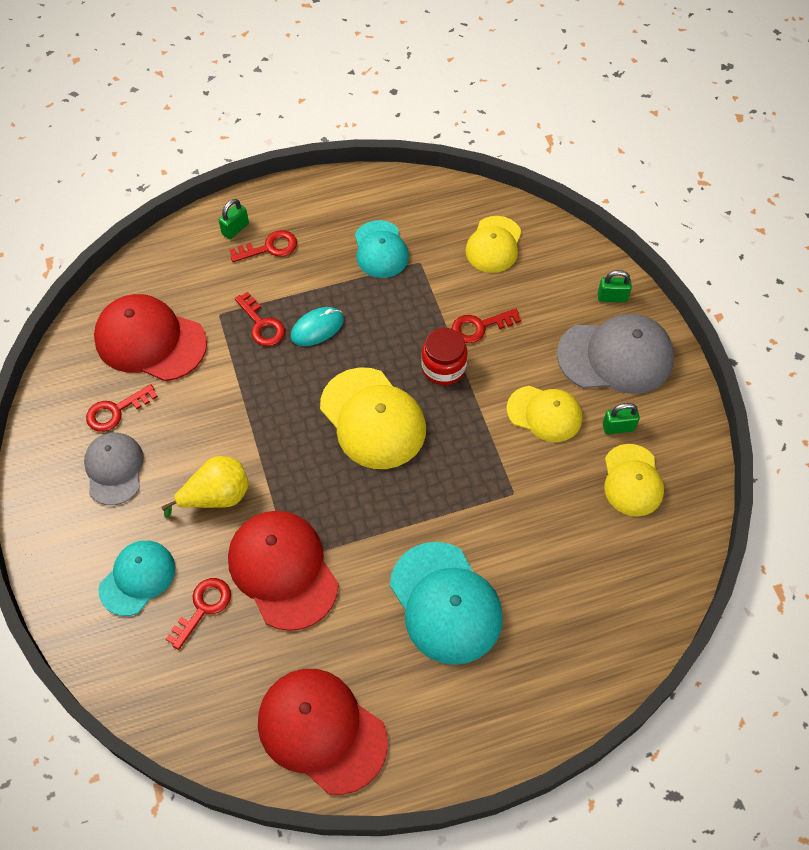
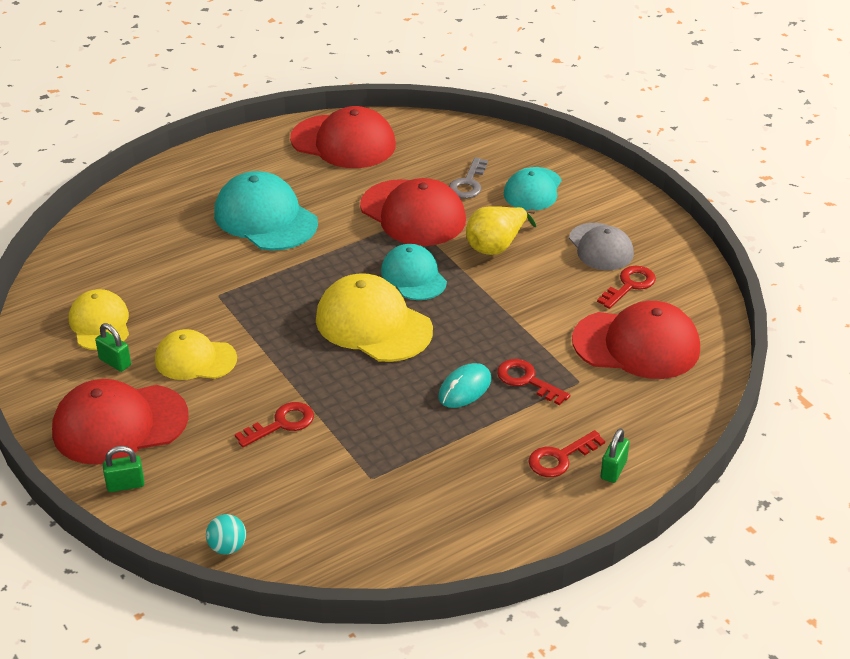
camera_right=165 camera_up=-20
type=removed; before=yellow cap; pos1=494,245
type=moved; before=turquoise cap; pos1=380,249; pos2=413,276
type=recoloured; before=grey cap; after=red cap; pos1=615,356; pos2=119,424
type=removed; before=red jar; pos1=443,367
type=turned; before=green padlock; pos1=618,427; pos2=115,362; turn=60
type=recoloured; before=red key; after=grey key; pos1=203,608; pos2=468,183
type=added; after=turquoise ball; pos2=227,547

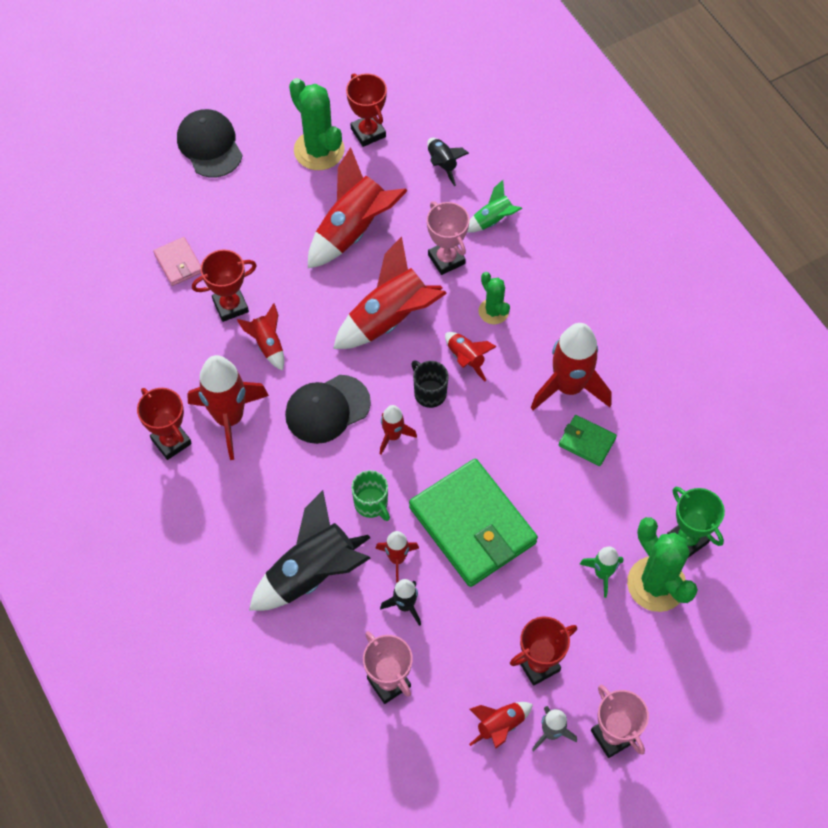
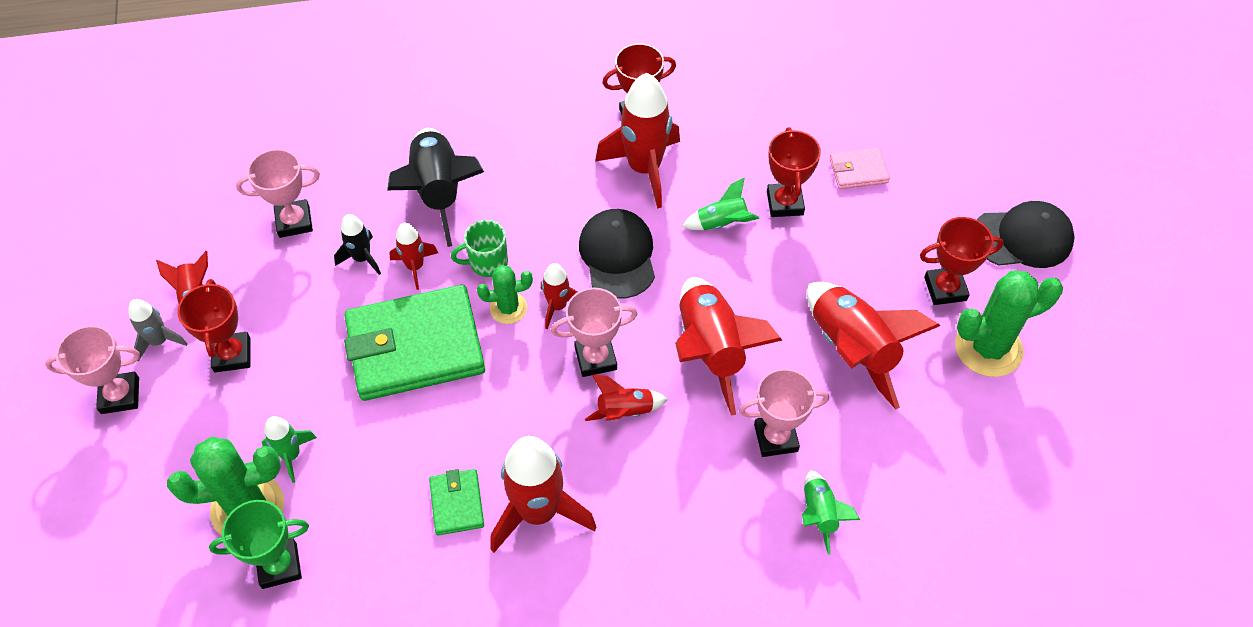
camera_right=110 camera_up=-5
type=moved; before=red trophy; pos1=368,132; pos2=945,289
type=removed; before=black rocket; pos1=442,164
type=moved; before=green cactus; pos1=493,311; pos2=508,308
type=recoloured; before=red rocket; after=green rocket; pos1=267,344; pos2=722,223
type=replaced; before=black mug; after=pink trophy; pos1=429,393; pos2=595,358
type=turned; before=green wallet; pos1=587,442; pos2=457,503; turn=-60

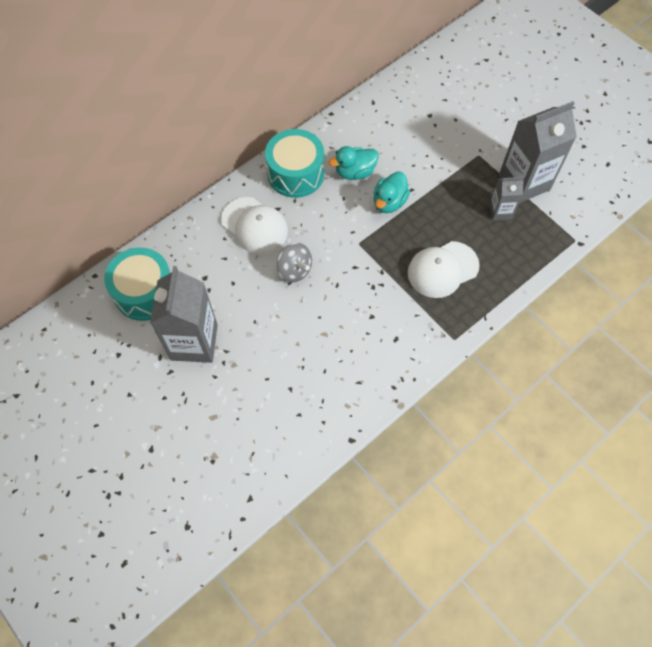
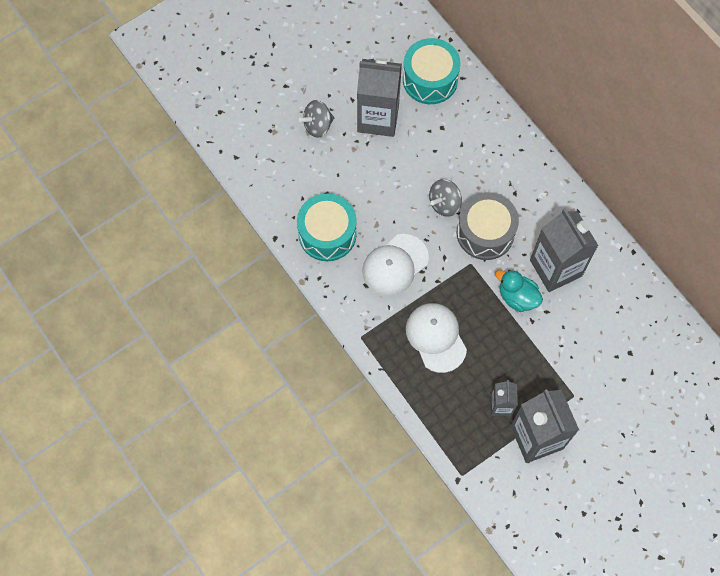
camera_right=95 camera_up=5
type=moved; before=turquoise drum; pos1=295,173; pos2=327,234
type=replaced; before=turquoise duck; after=grey carton; pos1=355,172; pos2=555,268
type=moved; before=white cap; pos1=254,226; pos2=395,265
type=added; after=grey spinning top; pos2=317,125
type=added; after=grey drum; pos2=485,233

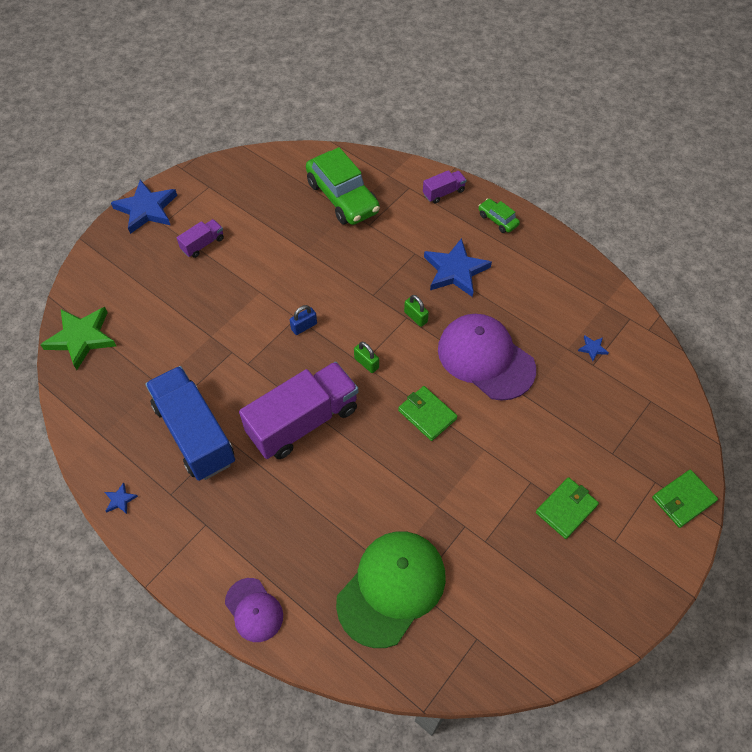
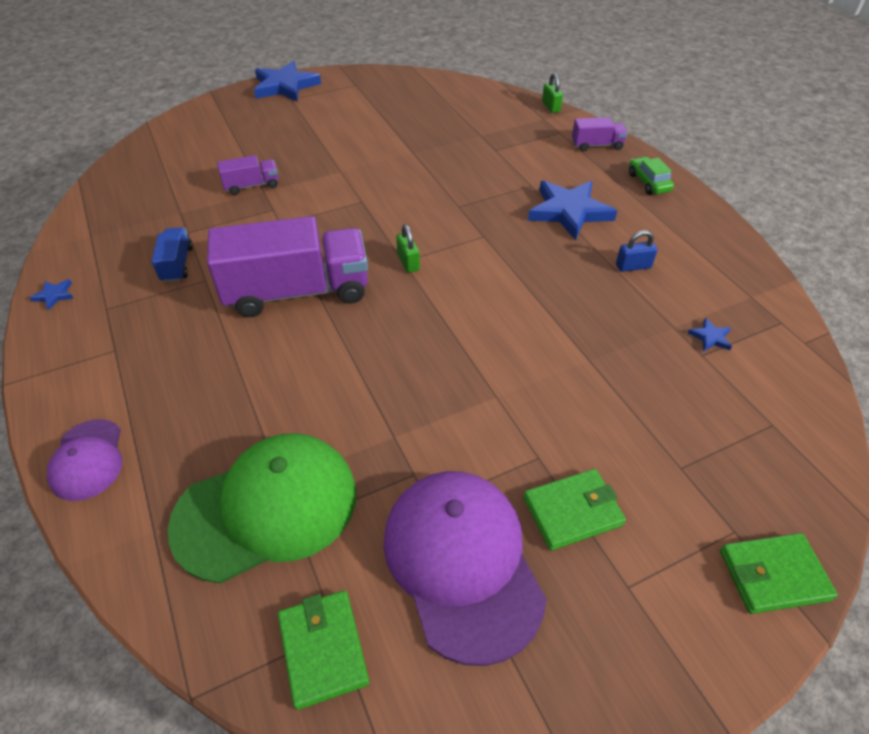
camera_right=25 camera_up=-10
type=removed; before=green car; pos1=342,197
type=moved; before=purple truck; pos1=203,244; pos2=252,186
type=moved; before=green padlock; pos1=415,317; pos2=551,107
type=moved; before=blue padlock; pos1=304,326; pos2=633,266
type=removed; before=green star; pos1=81,338
type=moved; before=purple cap; pos1=485,358; pos2=462,562
type=resized; before=blue truck; pos1=195,434; pos2=177,264; scale=0.45
type=moved; before=green wallet; pos1=427,414; pos2=323,649

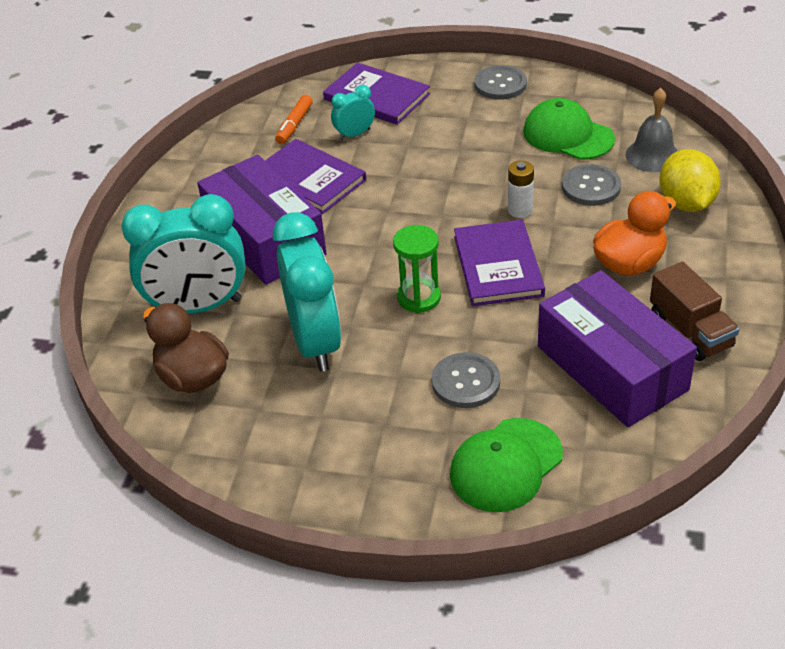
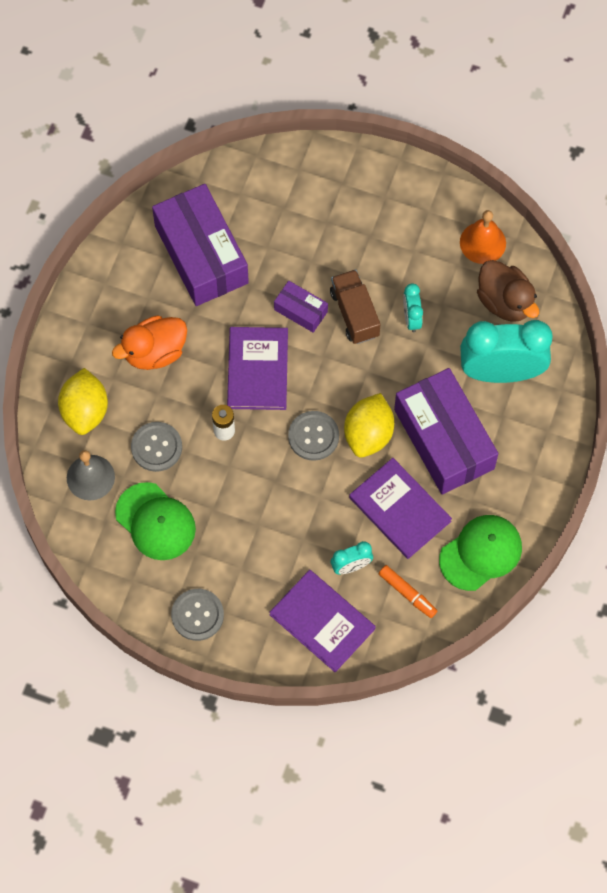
camera_right=-175 camera_up=25
type=turned; before=orange marker; pos1=294,125; pos2=407,593; turn=105
type=resized; before=turquoise clock; pos1=315,342; pos2=411,318; scale=0.46
type=removed; before=green hourglass; pos1=419,298
type=moved; before=brown truck; pos1=690,331; pos2=354,314
type=moved; before=grey button; pos1=465,382; pos2=313,436
type=moved; before=green cap; pos1=506,465; pos2=481,553
type=added; after=orange bell; pos2=482,242
type=added; after=purple box; pos2=301,310
type=added; after=yellow lemon; pos2=368,434

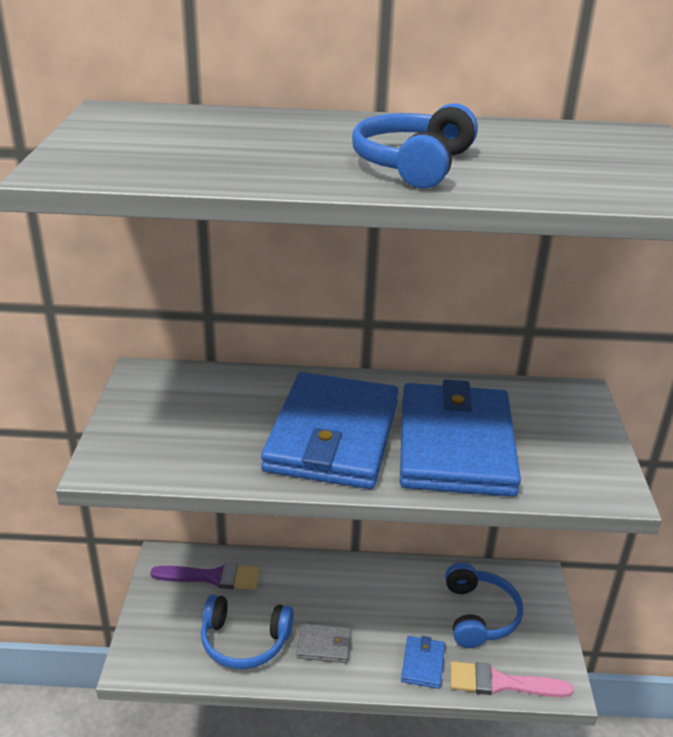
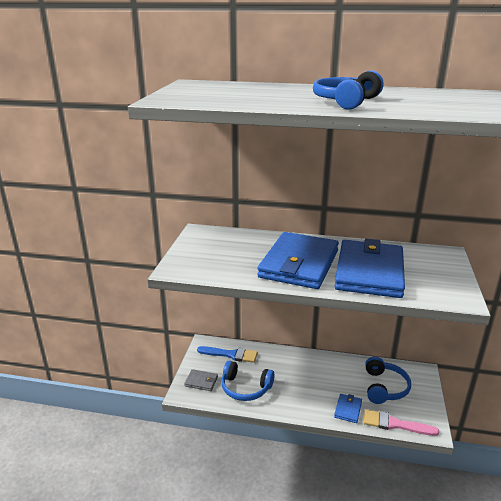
camera_right=10 camera_up=-5
type=recoloured; before=purple brush; after=blue brush; pos1=212,577; pos2=231,354
type=moved; before=grey wallet; pos1=324,645; pos2=201,381

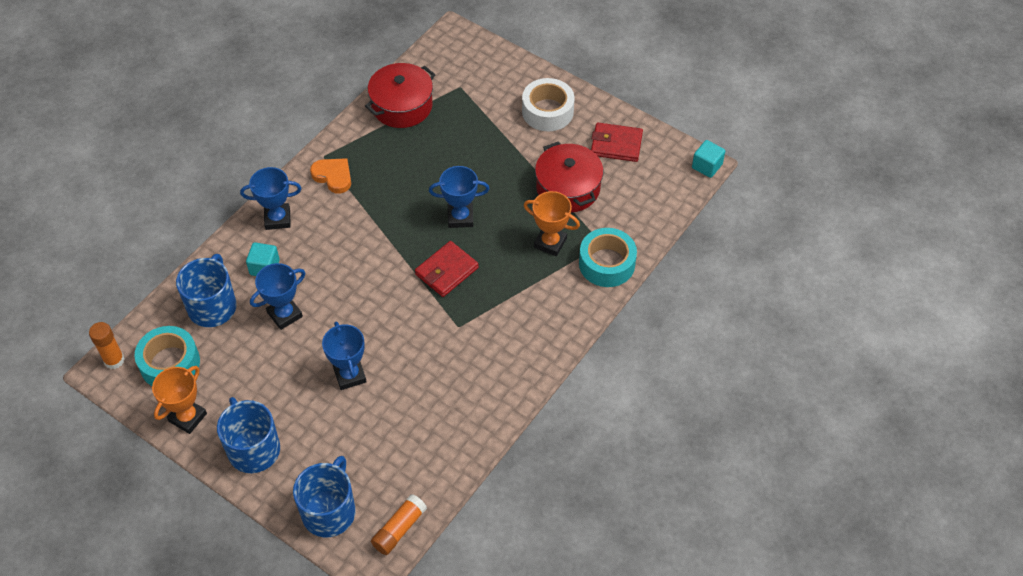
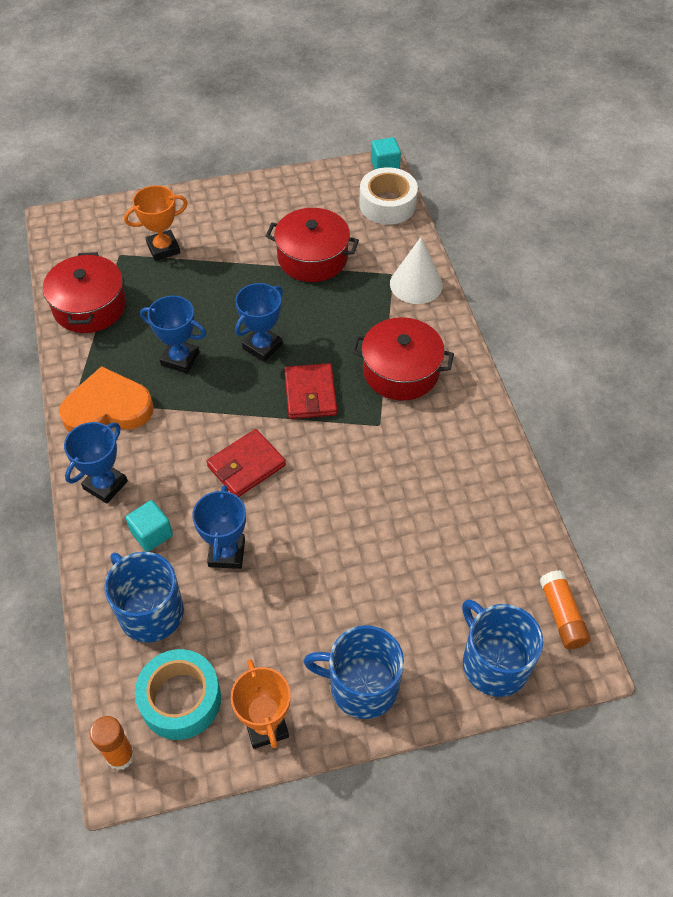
camera_right=-50 camera_up=0
type=moved; before=white tape; pos1=547,111; pos2=387,204
type=moved; before=red wallet; pos1=616,144; pos2=246,466
type=resized; before=orange heart; pos1=333,176; pos2=107,408; scale=1.58
type=moved; before=orange trophy; pos1=550,243; pos2=163,248
type=replaced; before=turquoise tape; after=white cone; pos1=607,263; pos2=416,284
type=moved; before=blue trophy; pos1=350,375; pos2=180,359
type=added; after=red pot; pos2=401,371

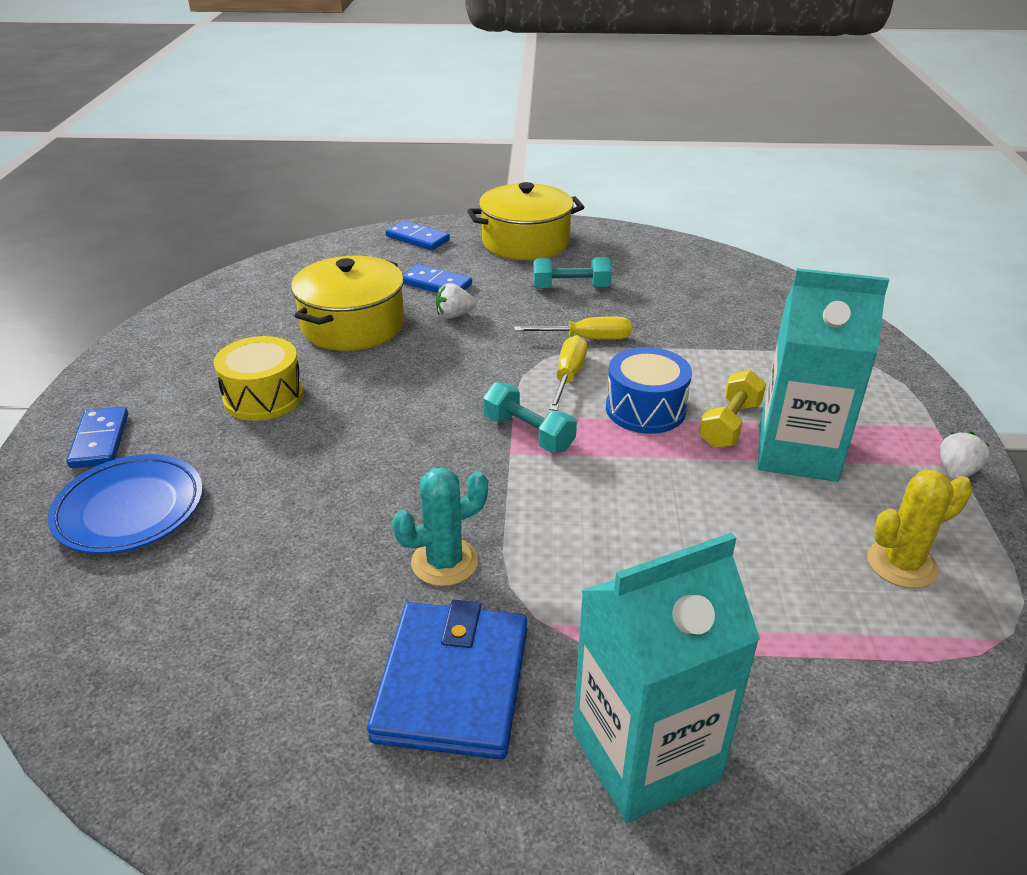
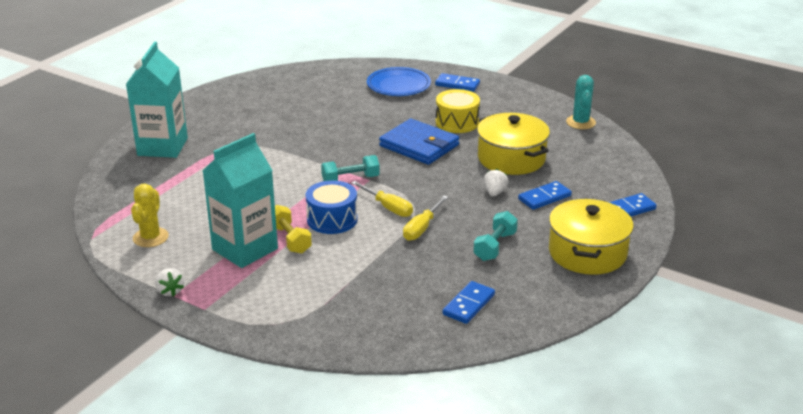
camera_right=120 camera_up=-5
type=moved; before=turquoise cactus; pos1=444,562; pos2=580,122
type=moved; before=blue wallet; pos1=452,683; pos2=419,145
type=added; after=blue domino; pos2=468,304

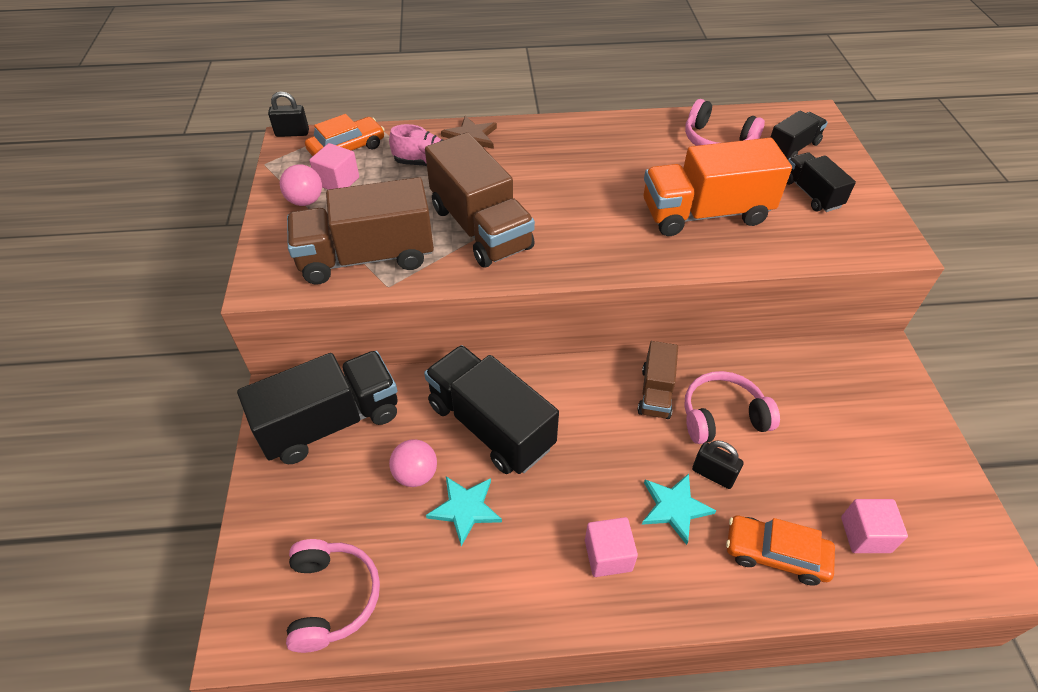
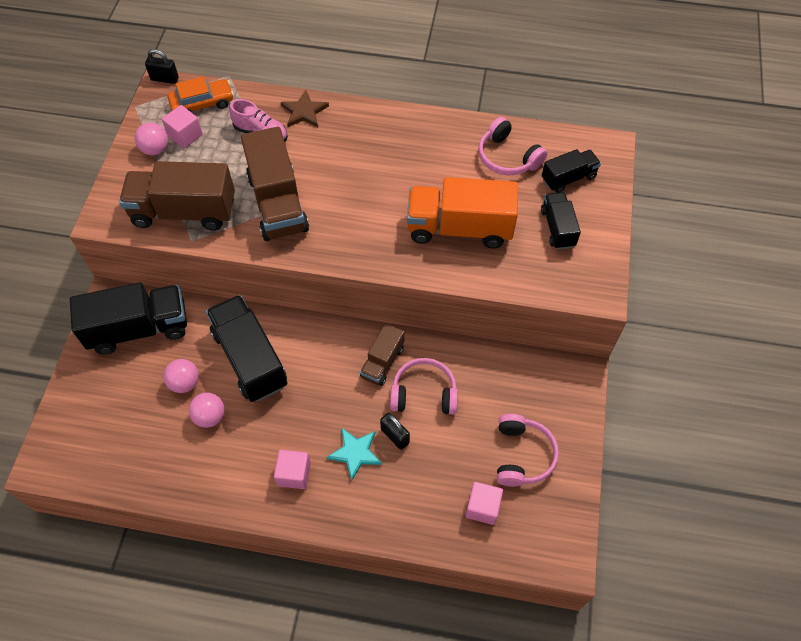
camera_right=15 camera_up=10
type=replaced; before=turquoise star; after=pink ball; pos1=465,509; pos2=210,416
type=removed; before=orange car; pos1=775,554
type=moved; before=pink headphones; pos1=332,598; pos2=522,455

